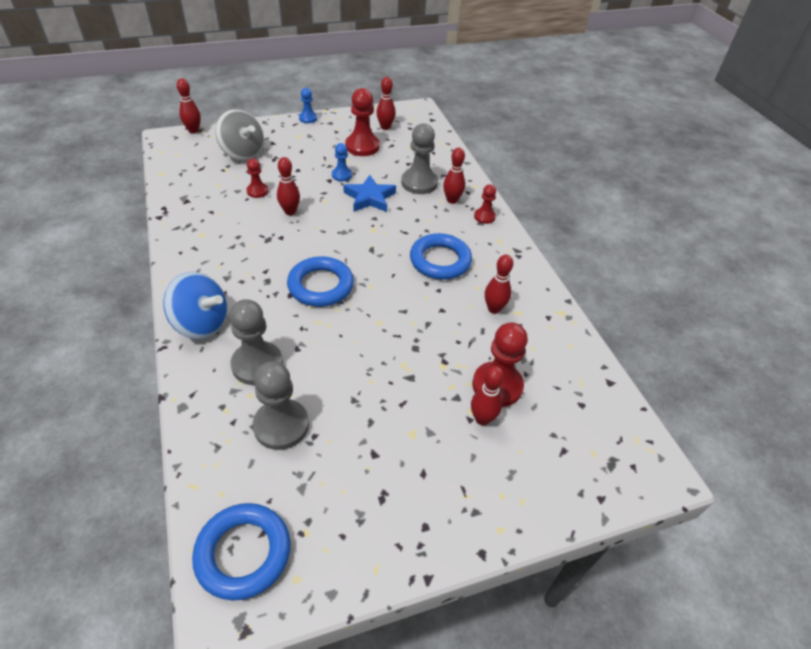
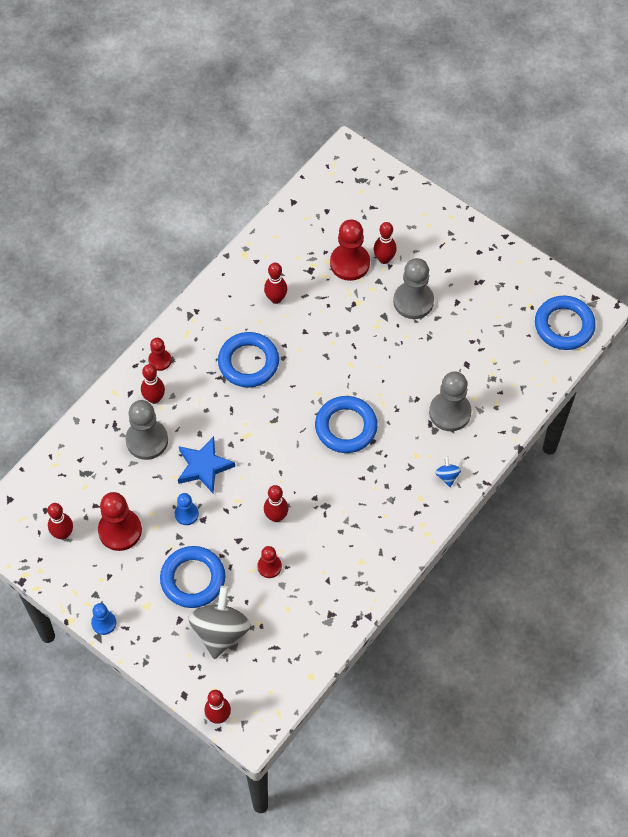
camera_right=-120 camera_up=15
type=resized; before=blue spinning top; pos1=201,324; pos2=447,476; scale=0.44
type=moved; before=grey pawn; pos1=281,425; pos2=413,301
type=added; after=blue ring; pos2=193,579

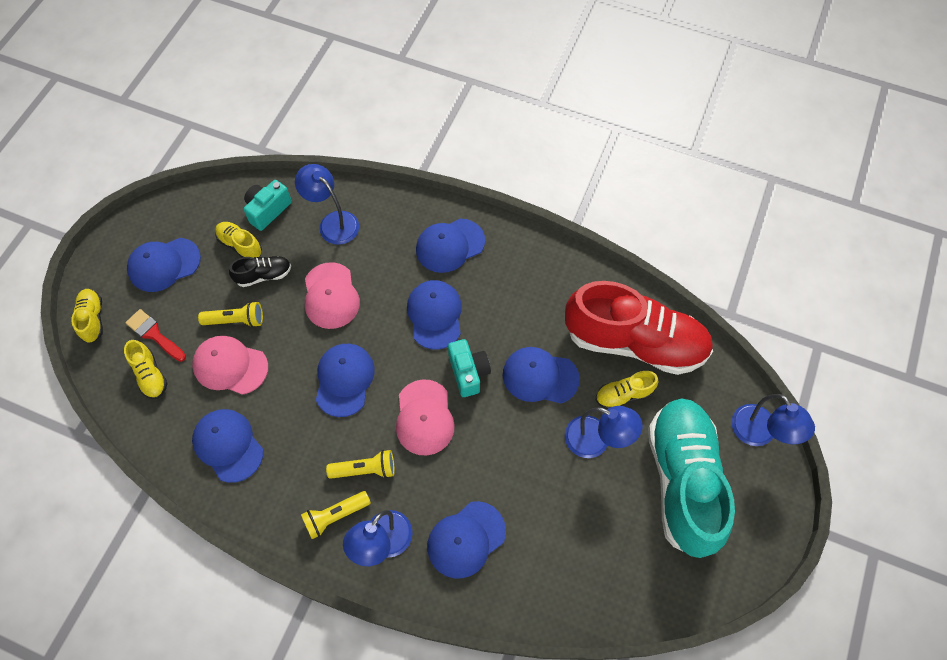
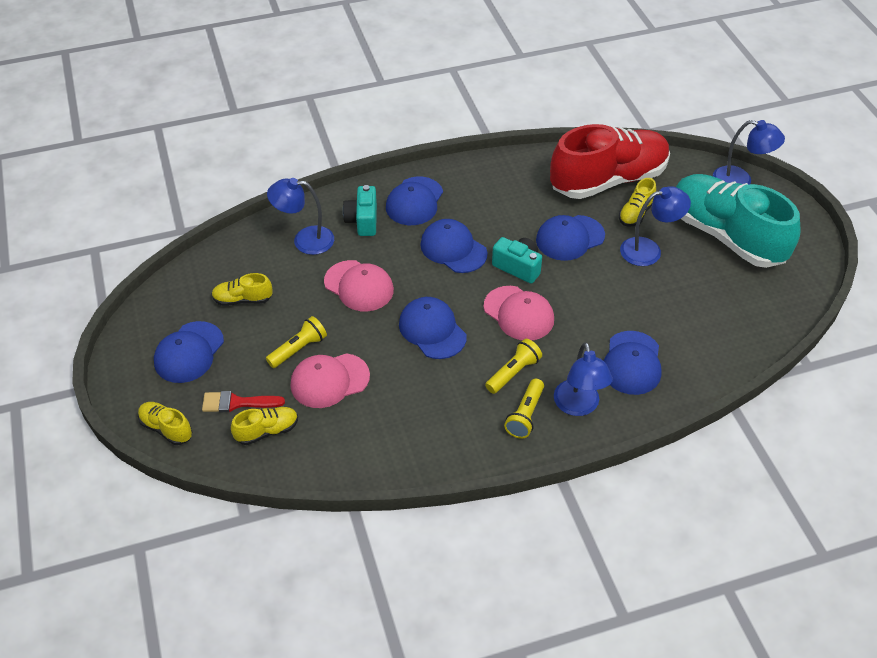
camera_right=-40 camera_up=-15
type=moved; before=turquoise camera; pos1=268,210; pos2=363,220
type=removed; before=black shoe; pos1=264,275
type=turned; before=yellow shoe; pos1=150,375; pos2=267,431; turn=-45
type=removed; before=blue cap; pos1=228,445

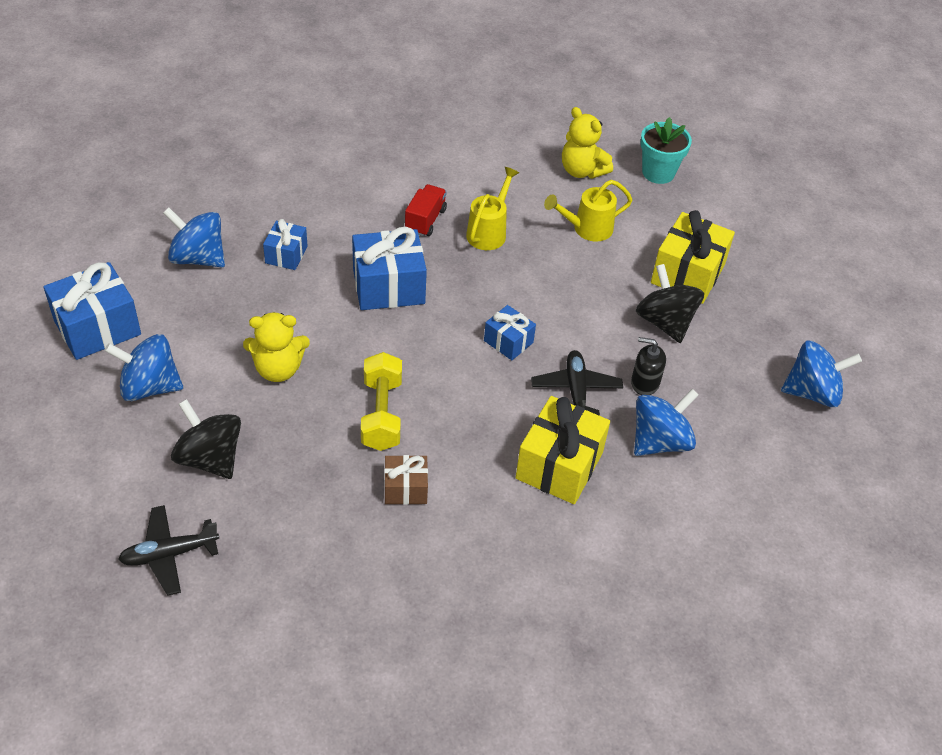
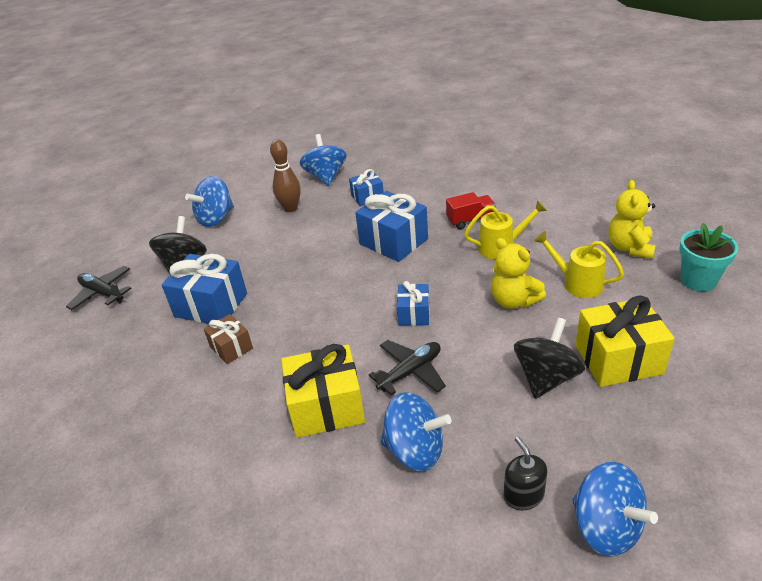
camera_right=60 camera_up=-10
type=moved; before=blue gift; pos1=97,328; pos2=211,305
type=moved; before=yellow teddy bear; pos1=278,369; pos2=514,301
type=turned; before=blue spinning top; pos1=149,387; pos2=216,218; turn=-105
type=moved; before=black soap dispenser; pos1=644,383; pos2=523,495
type=removed; before=yellow dumbbell; pos1=382,414
type=added; after=brown bowling pin; pos2=290,208

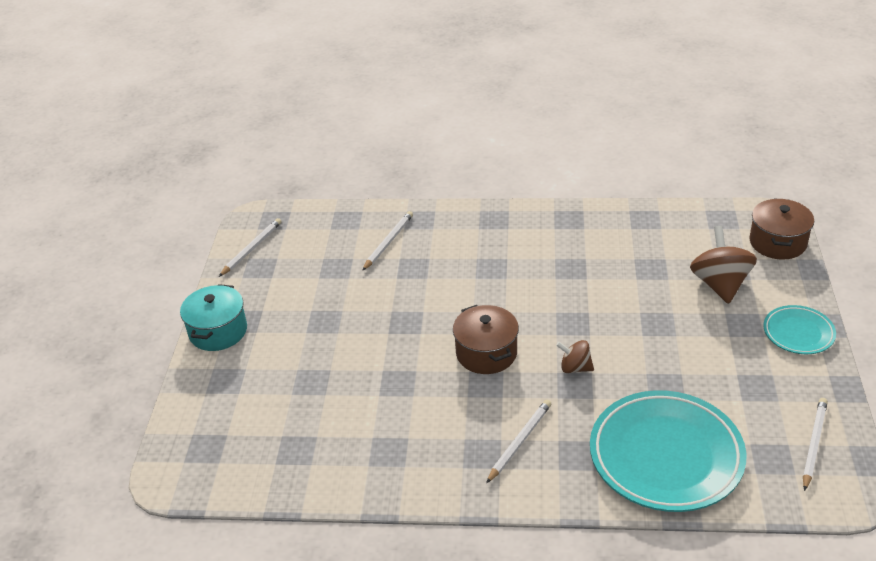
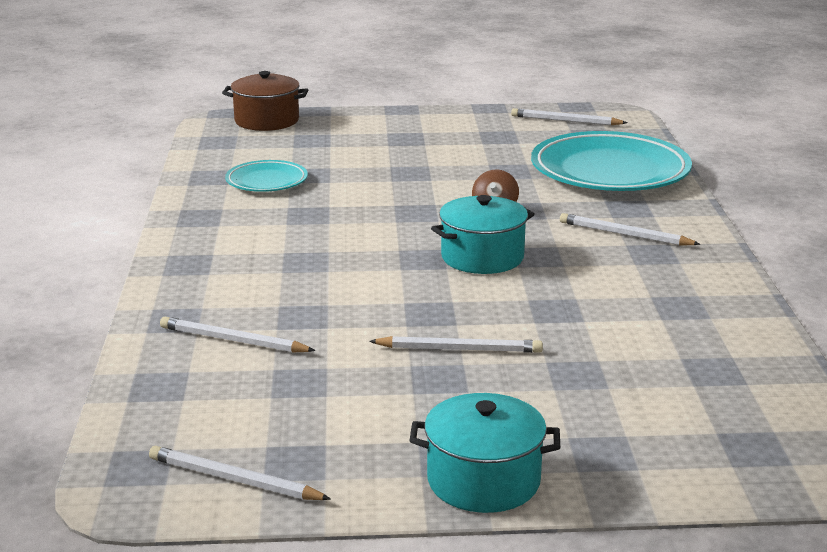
camera_right=-100 camera_up=-15
type=removed; before=brown spinning top; pos1=720,284
type=recoloured; before=brown pot; after=turquoise pot; pos1=486,353; pos2=482,257
type=moved; before=turquoise plate; pos1=798,333; pos2=266,181
type=added; after=white pencil; pos2=459,349

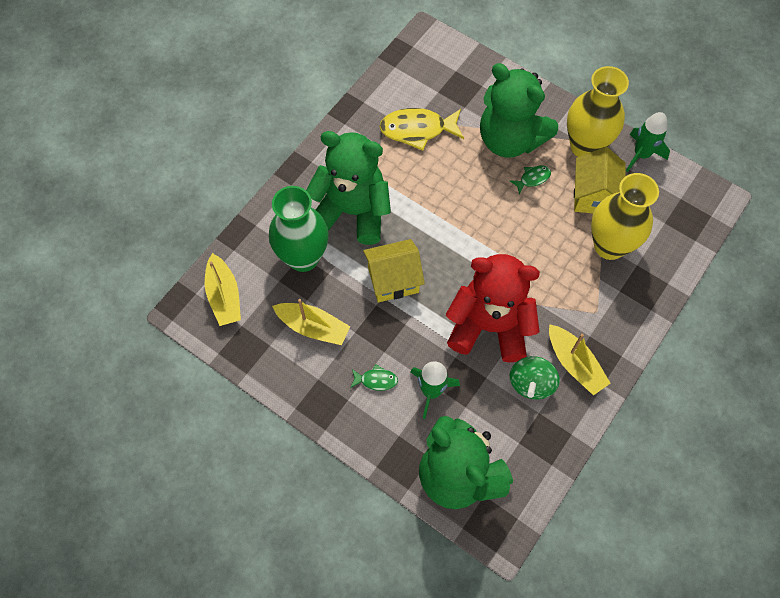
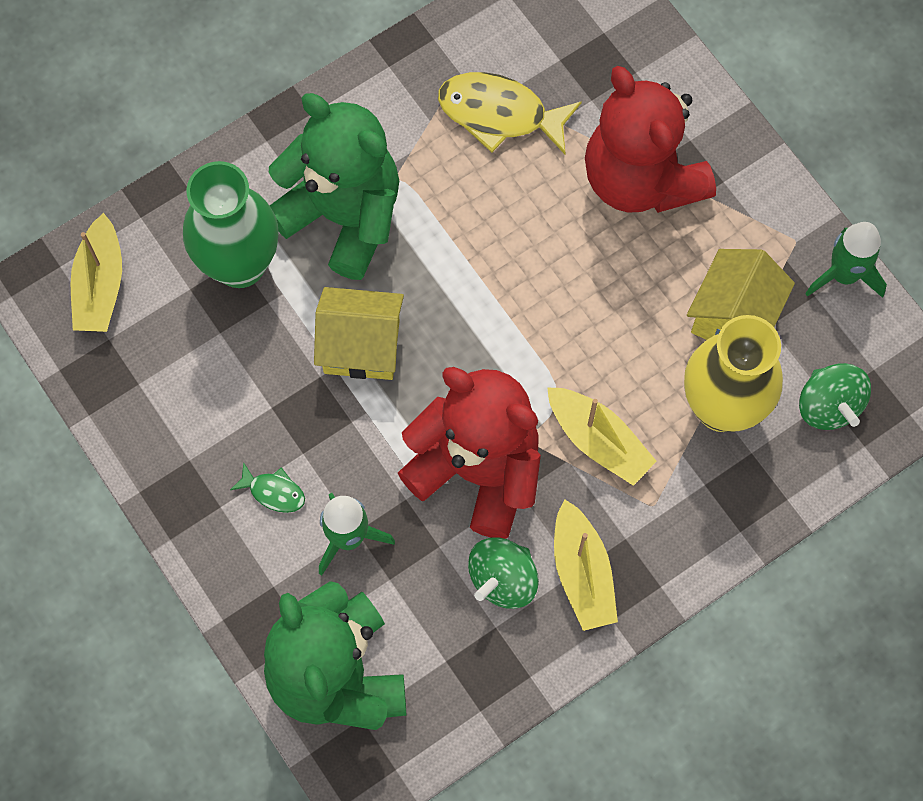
camera_right=20 camera_up=5
type=recoloured; before=green teddy bear; after=red teddy bear; pos1=510,139; pos2=641,178
type=removed; before=yellow vase; pos1=585,146
type=removed; before=green fish; pos1=532,179
type=moved; before=yellow boat; pos1=313,327; pos2=598,441
type=added; after=green spinning top; pos2=828,405

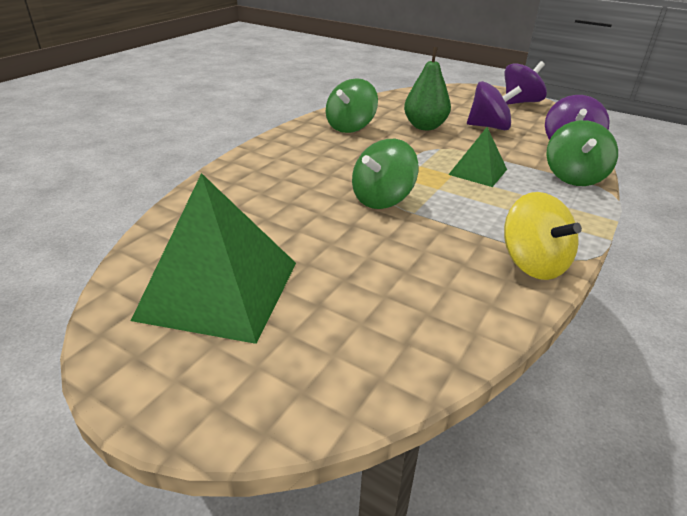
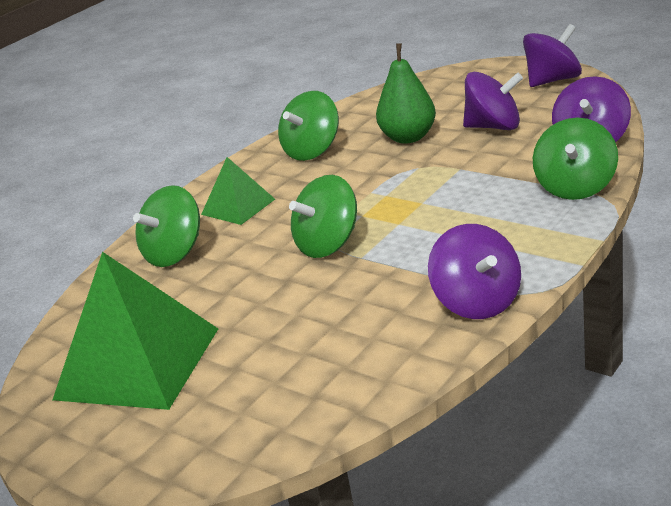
camera_right=10 camera_up=-5
type=moved; before=green pyramid; pos1=478,172; pos2=238,206
type=recoloured; before=yellow spinning top; after=purple spinning top; pos1=533,263; pos2=477,302
type=added; after=green spinning top; pos2=174,253

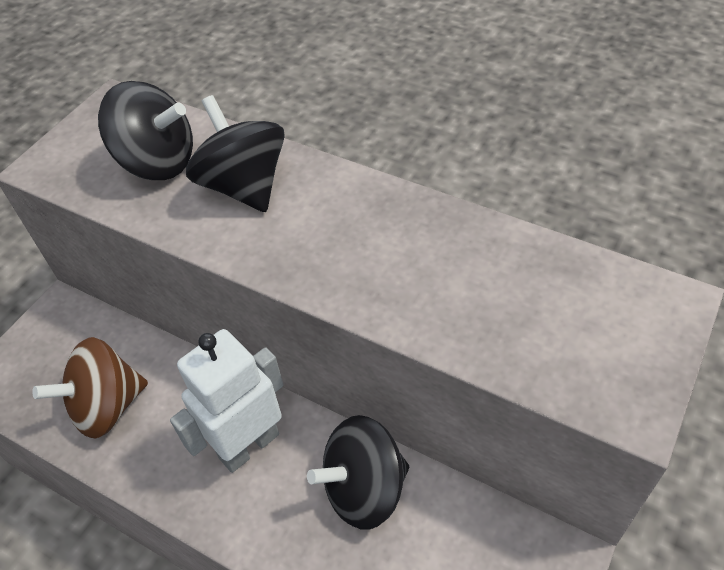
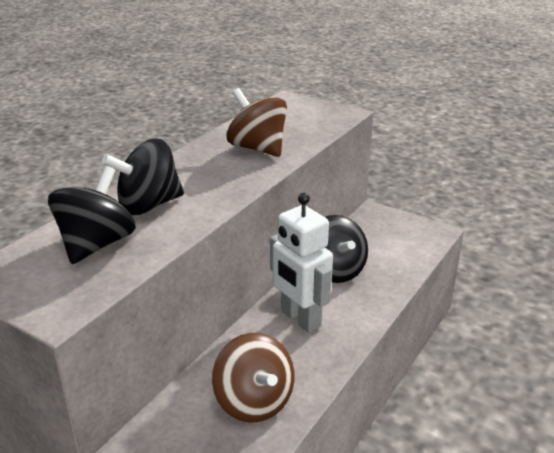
camera_right=-90 camera_up=-20
type=added; after=brown spinning top; pos2=257,148

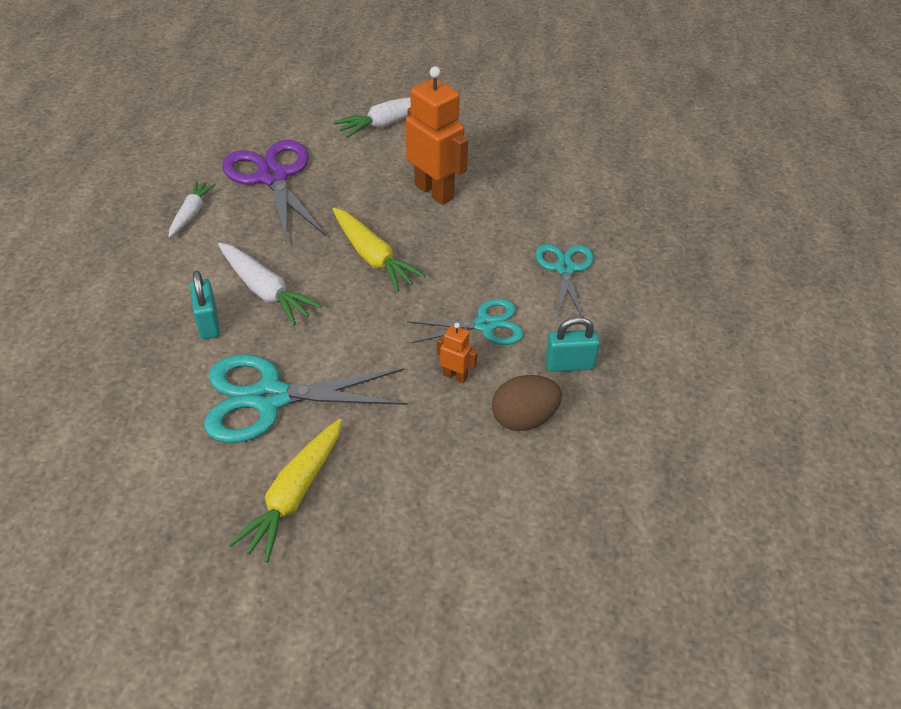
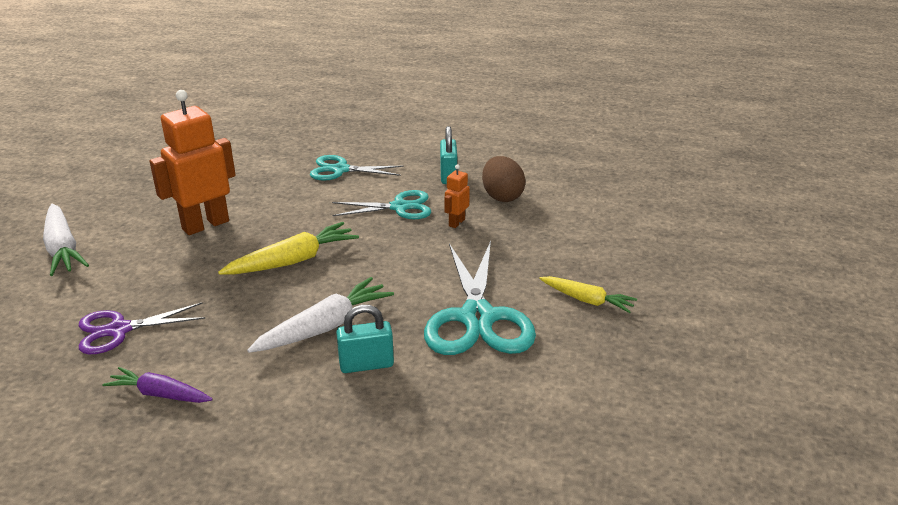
camera_right=-85 camera_up=-15
type=resized; before=purple scissors; pos1=273,177; pos2=119,330; scale=0.61
type=recoloured; before=white carrot; after=purple carrot; pos1=191,213; pos2=160,394
type=turned; before=turquoise scissors; pos1=485,325; pos2=399,207; turn=90
type=resized; before=yellow carrot; pos1=294,495; pos2=587,300; scale=0.65

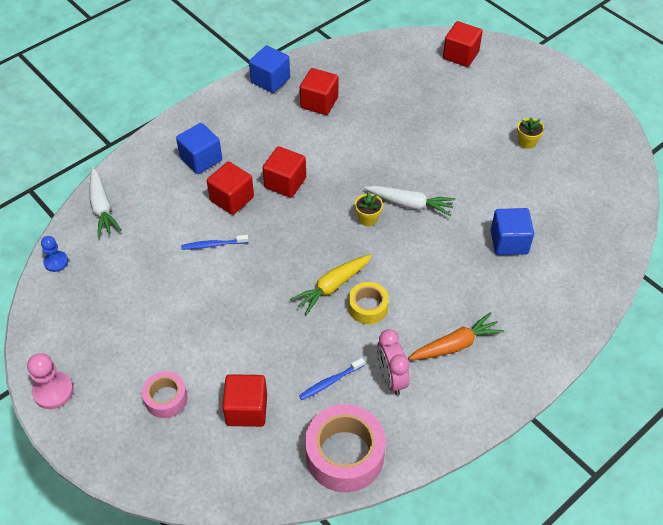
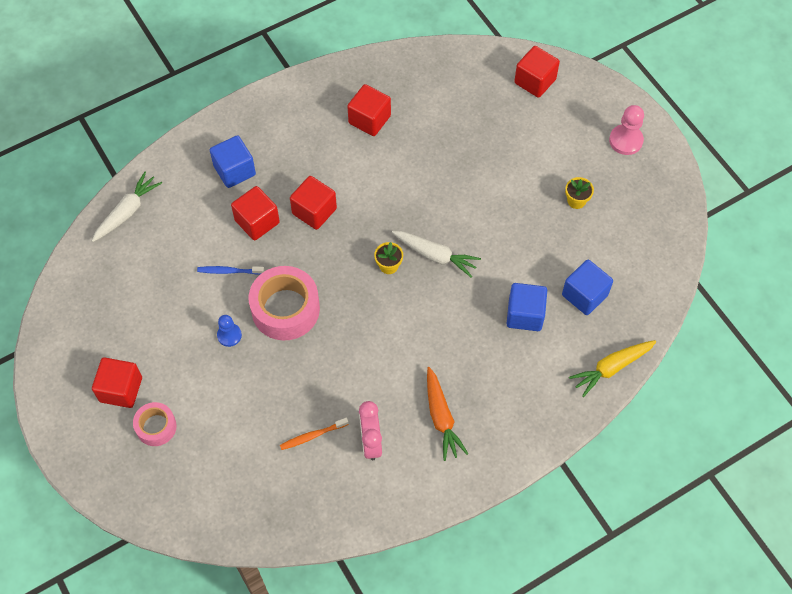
camera_right=10 camera_up=10
type=moved; before=blue cube; pos1=270,80; pos2=584,295
type=turned; before=white carrot; pos1=102,207; pos2=127,212; turn=-135
type=moved; before=blue pawn; pos1=56,262; pos2=229,335
type=moved; before=yellow carrot; pos1=332,286; pos2=611,368
type=removed; before=yellow tape; pos1=368,307
type=turned; before=orange carrot; pos1=455,345; pos2=441,417; turn=90
type=moved; before=pink pawn; pos1=53,391; pos2=625,140
type=recoloured; before=blue toothbrush; after=orange toothbrush; pos1=330,382; pos2=312,436
type=moved; before=red cube; pos1=246,409; pos2=121,389
type=moved; before=pink tape; pos1=344,454; pos2=285,309

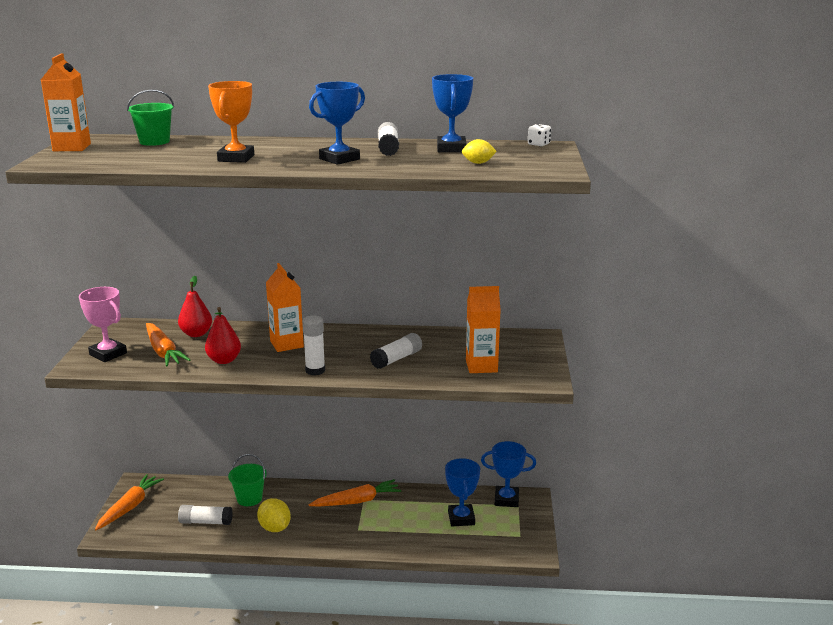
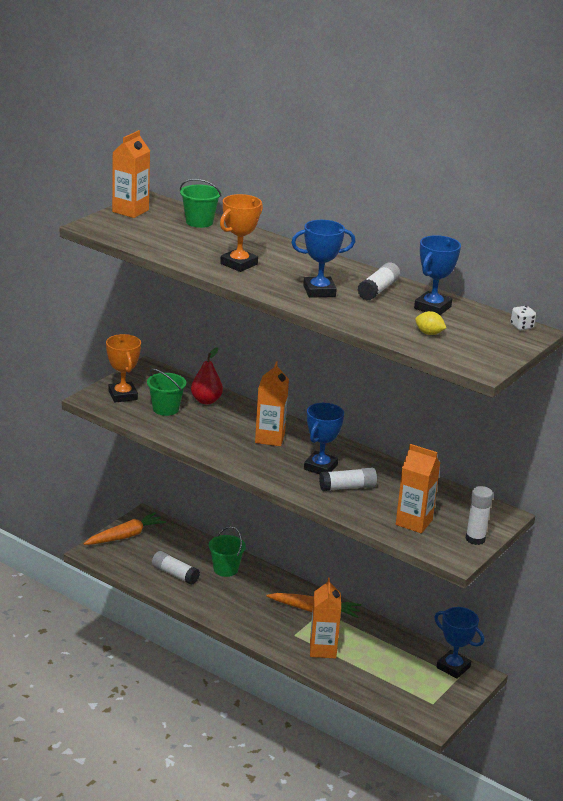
camera_right=30 camera_up=5
type=recoloured; before=pink trophy; after=orange trophy; pos1=108,354; pos2=123,395
type=removed; before=red pear; pos1=224,360
type=moved; before=white glue stick; pos1=315,370; pos2=475,539
type=replaced; before=orange carrot; after=green bucket; pos1=163,352; pos2=165,409
type=moved; before=blue trophy; pos1=461,518; pos2=320,467
type=removed; before=yellow lemon; pos1=274,528
type=added; after=orange carton; pos2=323,649

